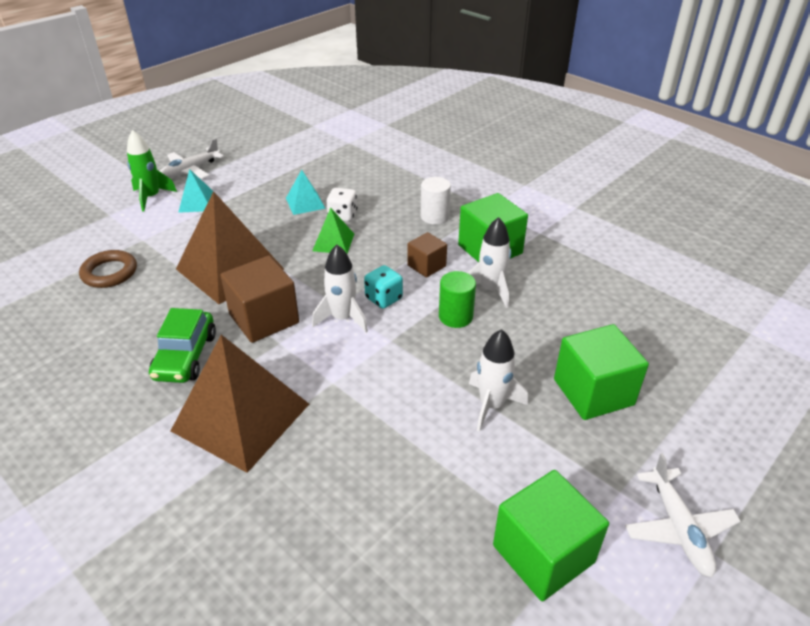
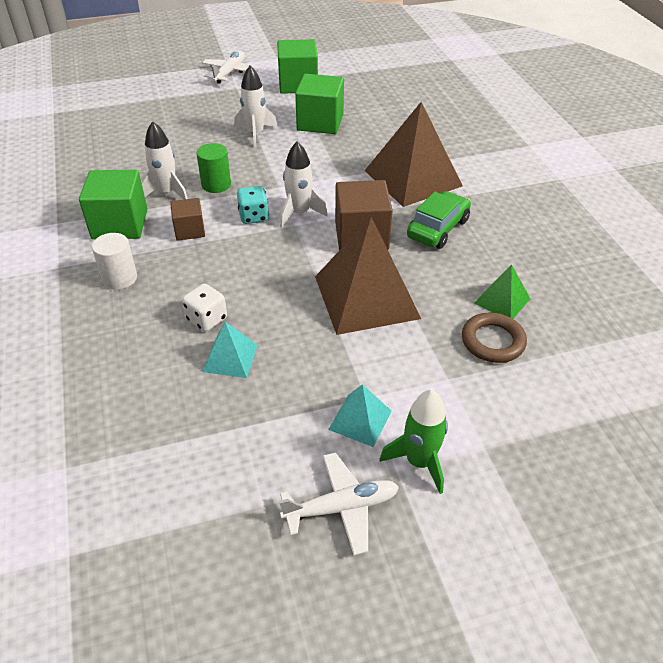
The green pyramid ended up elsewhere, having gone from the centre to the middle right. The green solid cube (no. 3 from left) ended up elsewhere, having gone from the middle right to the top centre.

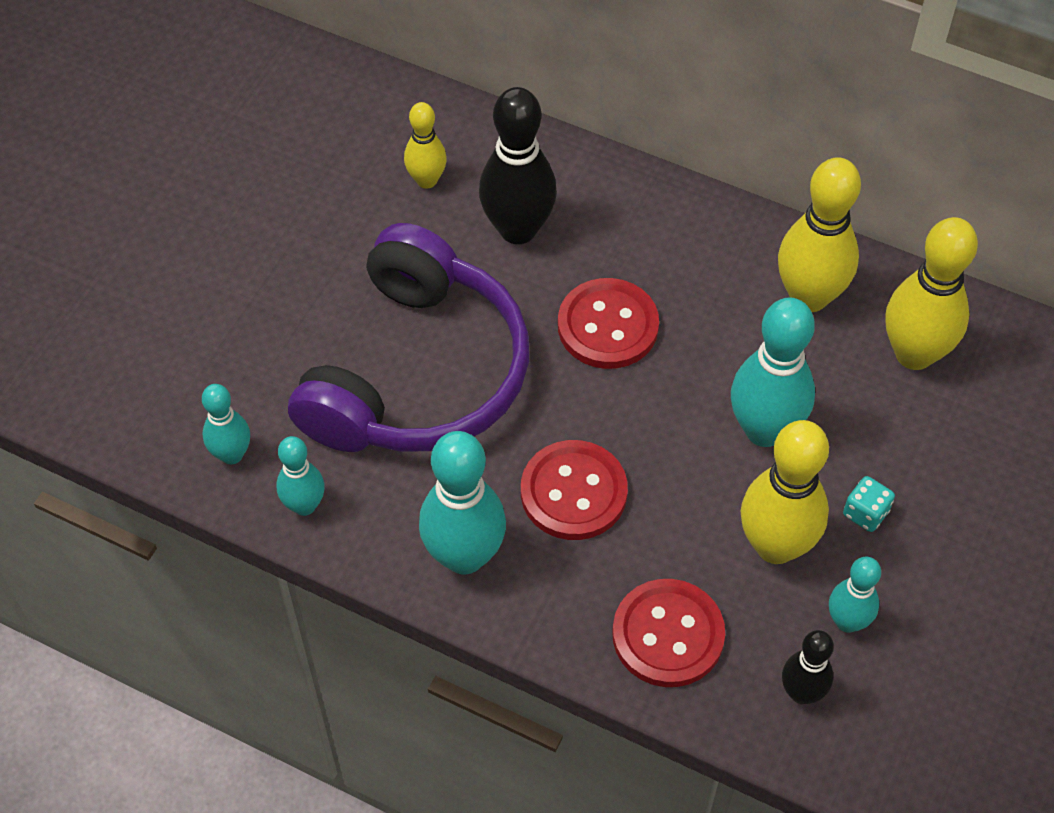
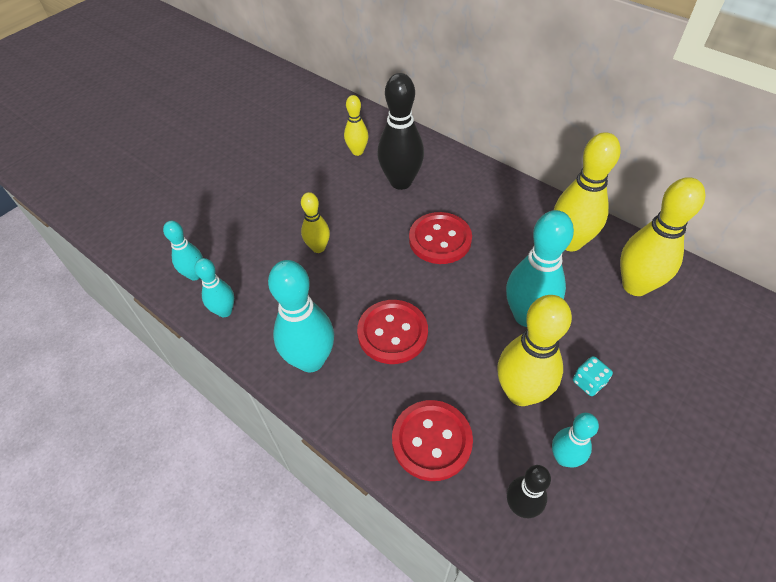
Where the purple over-ear headphones stood at the centre, the bright yellow bowling pin (no. 1 from left) came to stand at the centre.

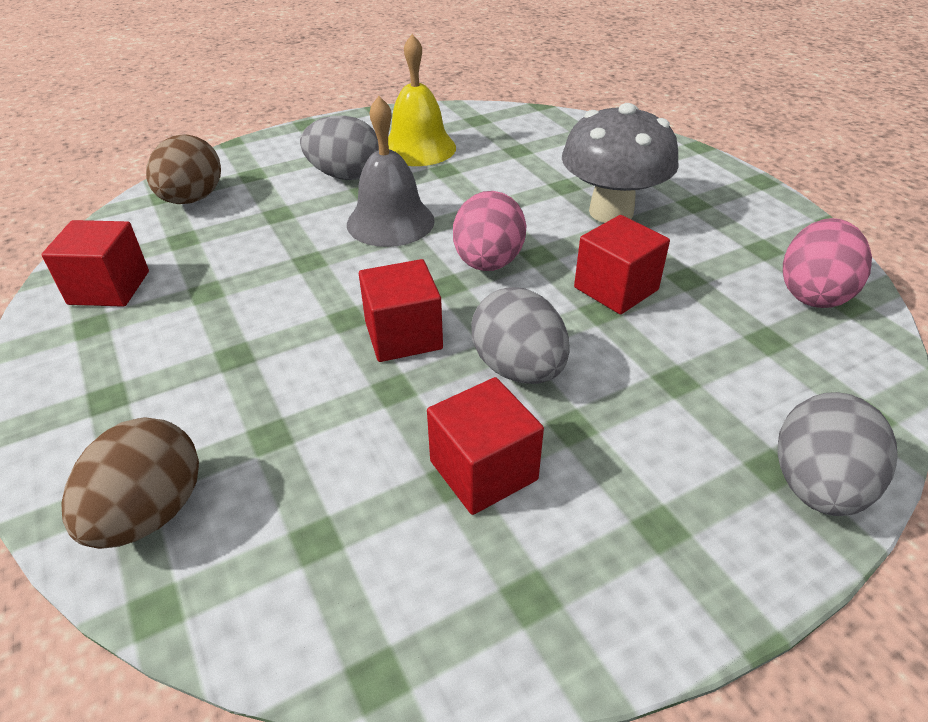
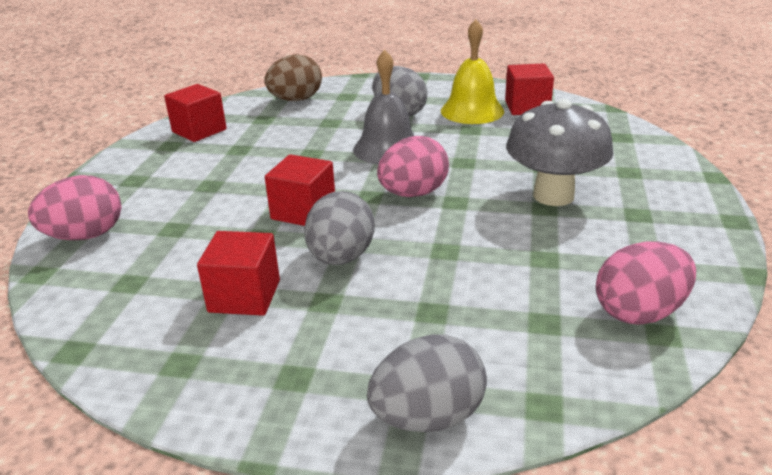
The scarlet solid cube (no. 4 from left) ended up elsewhere, having gone from the middle right to the top right. What was the russet egg (no. 1 from left) at the bottom left turned into the rose-pink egg (no. 1 from left) at the middle left.

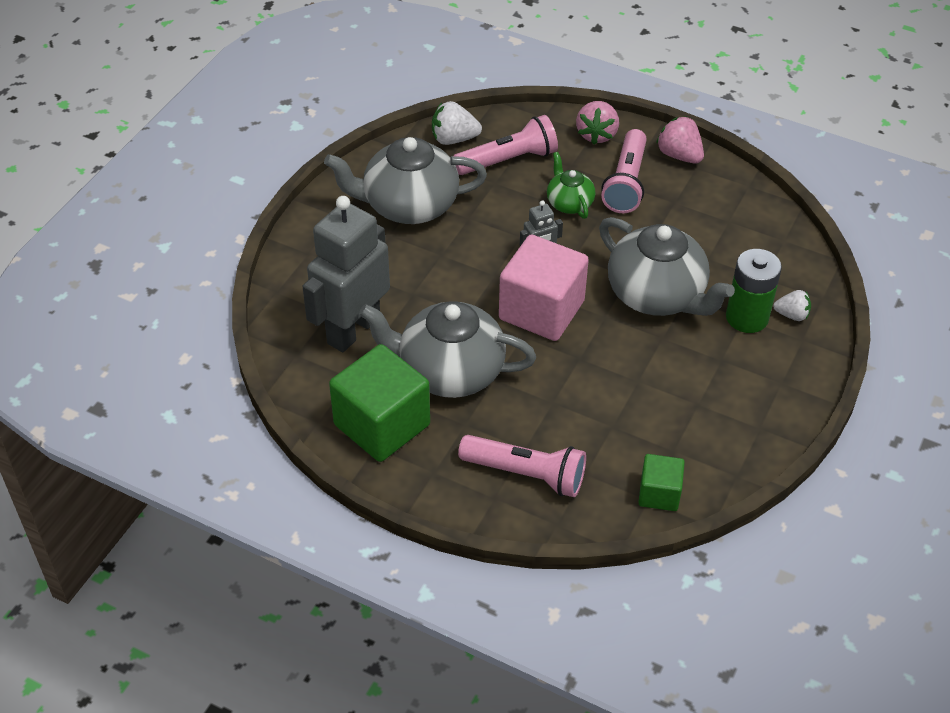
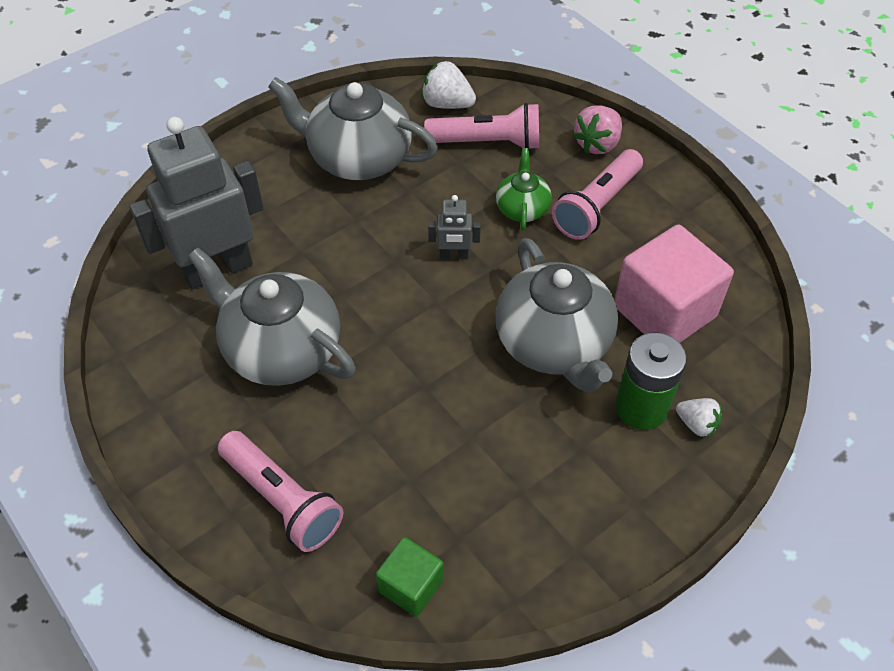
The second view lost the green solid cube (no. 1 from left) at the centre. The second view lost the rose-pink strawberry (no. 2 from left) at the top right. The rose-pink solid cube ended up elsewhere, having gone from the centre to the middle right.

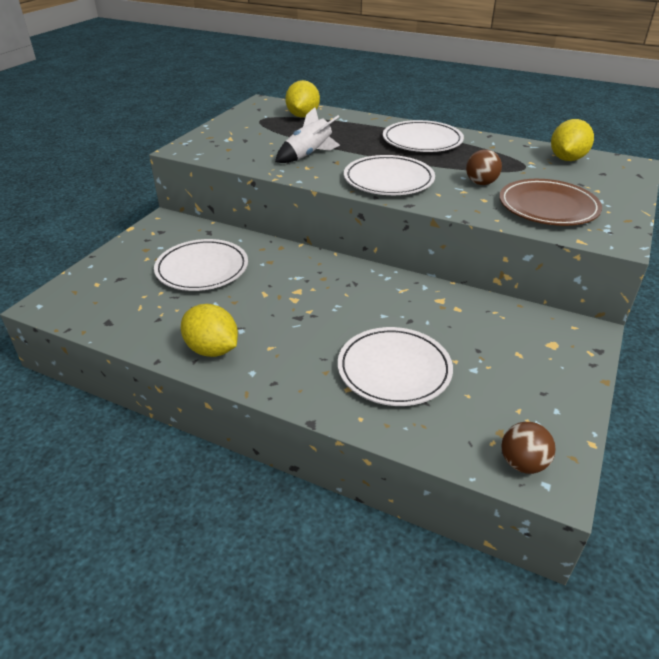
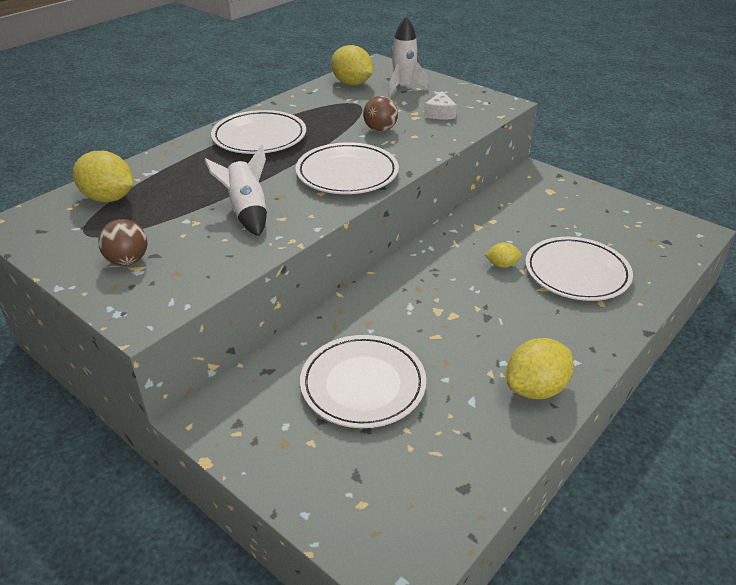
The second view gained the snow-white spaceship (no. 2 from left) at the top centre. The second view gained the bright yellow citrus fruit (no. 3 from left) at the middle right. The russet ball (no. 2 from left in the first image) ended up elsewhere, having gone from the bottom right to the middle left. Where the russet plate stood at the top right, the snow-white cheese wedge came to stand at the top centre.

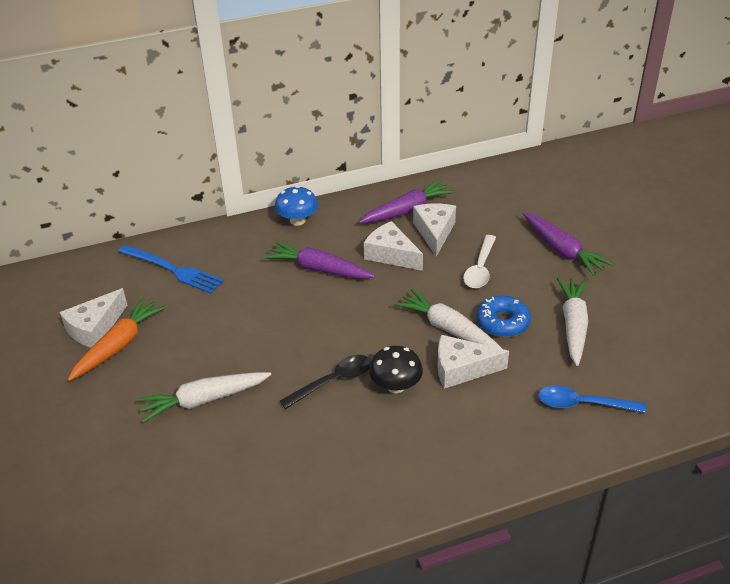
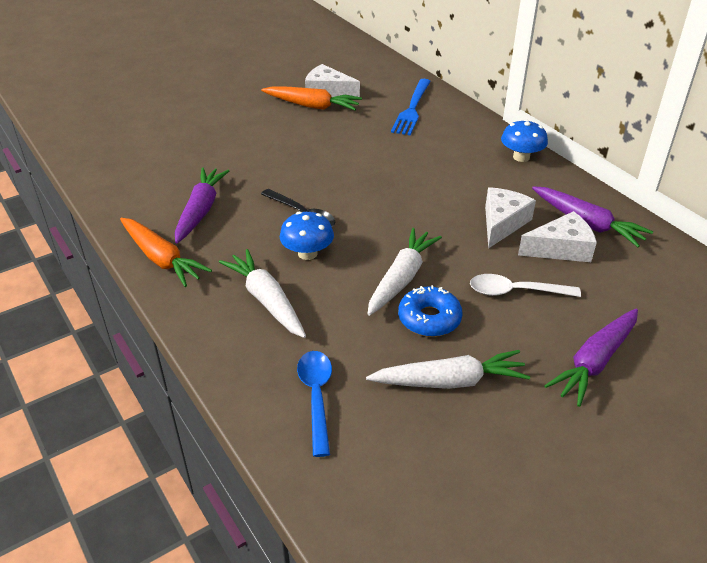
The second view lost the snow-white cheese wedge (no. 4 from left) at the centre. The second view gained the orange-coloured carrot (no. 1 from left) at the middle left. The snow-white carrot (no. 1 from left) ended up elsewhere, having gone from the bottom left to the centre. The purple carrot (no. 1 from left) ended up elsewhere, having gone from the centre to the middle left. What was the black fungus at the centre turned into the blue fungus (no. 1 from left) at the centre.

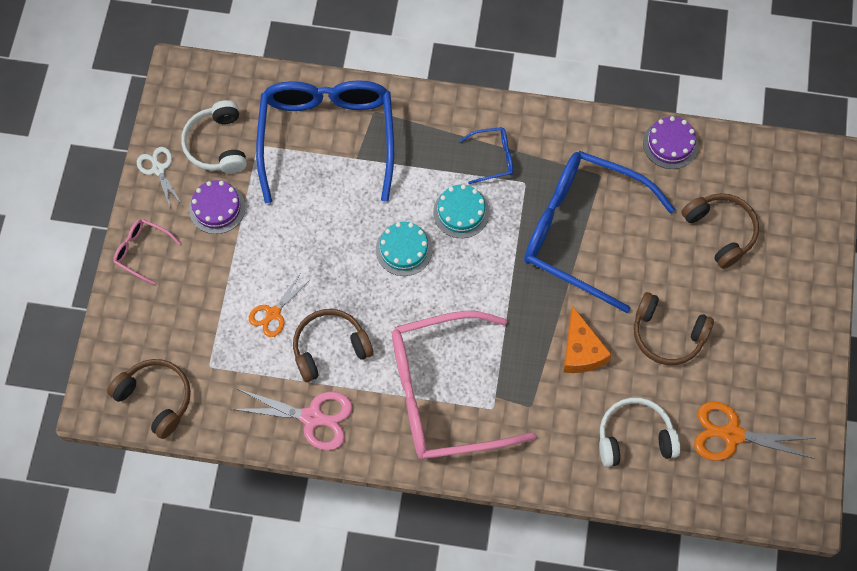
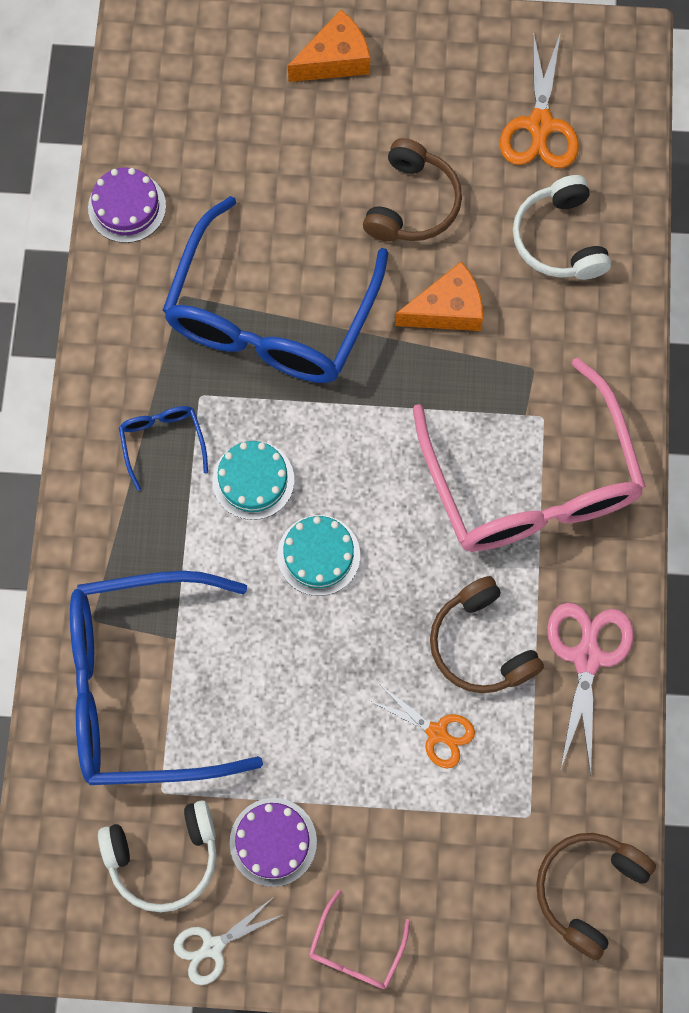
The second view lost the russet over-ear headphones (no. 4 from left) at the middle right. The second view gained the orange-coloured cheese wedge (no. 1 from left) at the top centre.

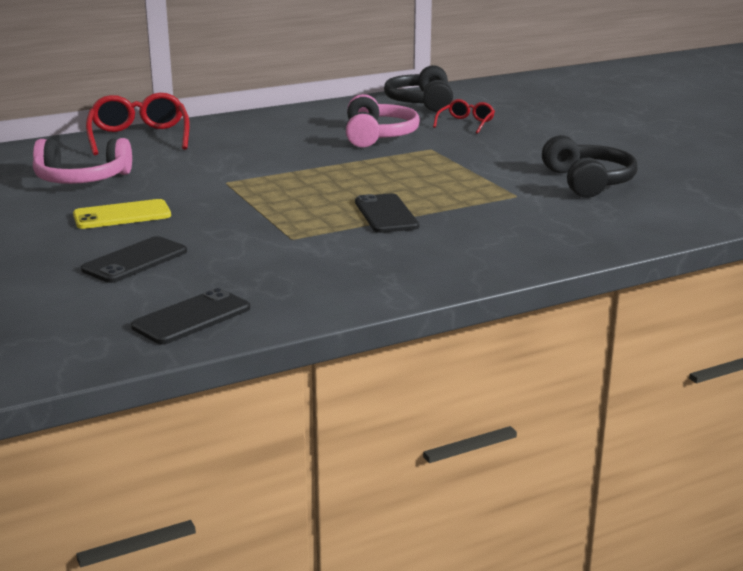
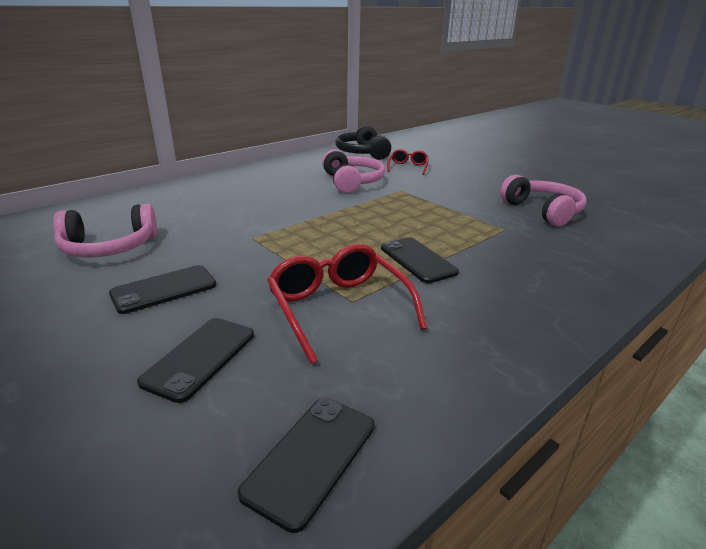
The scarlet spectacles (no. 1 from left) ended up elsewhere, having gone from the top left to the centre. What was the bright yellow mobile phone at the middle left turned into the black mobile phone (no. 1 from left) at the middle left. What was the black over-ear headphones (no. 2 from left) at the top right turned into the rose-pink over-ear headphones (no. 3 from left) at the middle right.

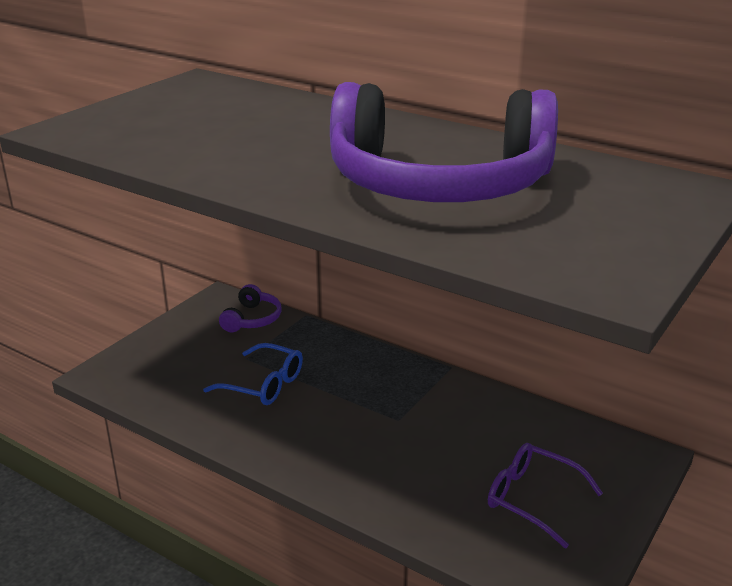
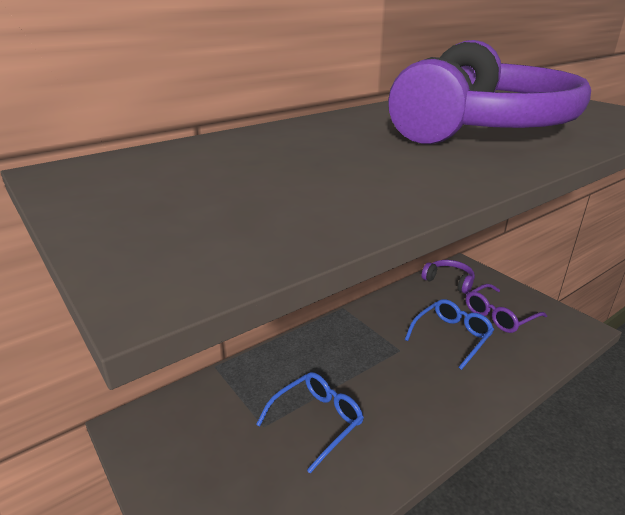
The second view gained the blue spectacles (no. 2 from left) at the middle right. The purple over-ear headphones (no. 1 from left) ended up elsewhere, having gone from the centre to the middle right.

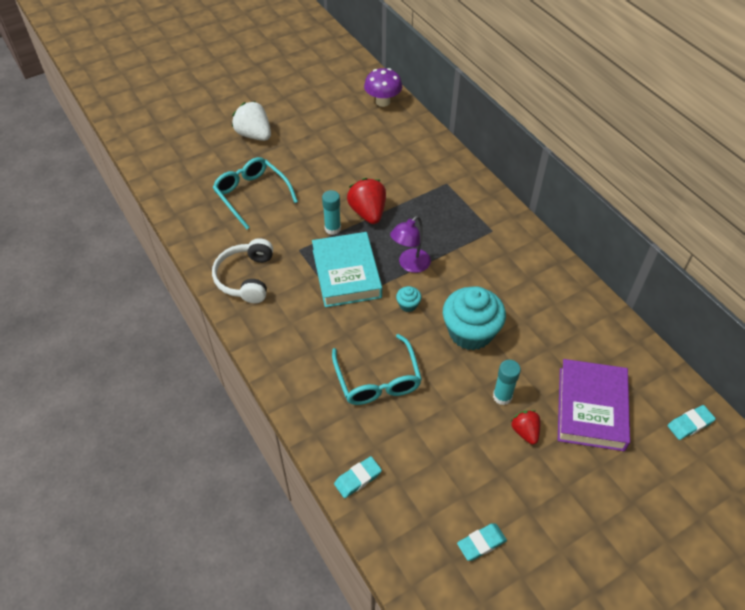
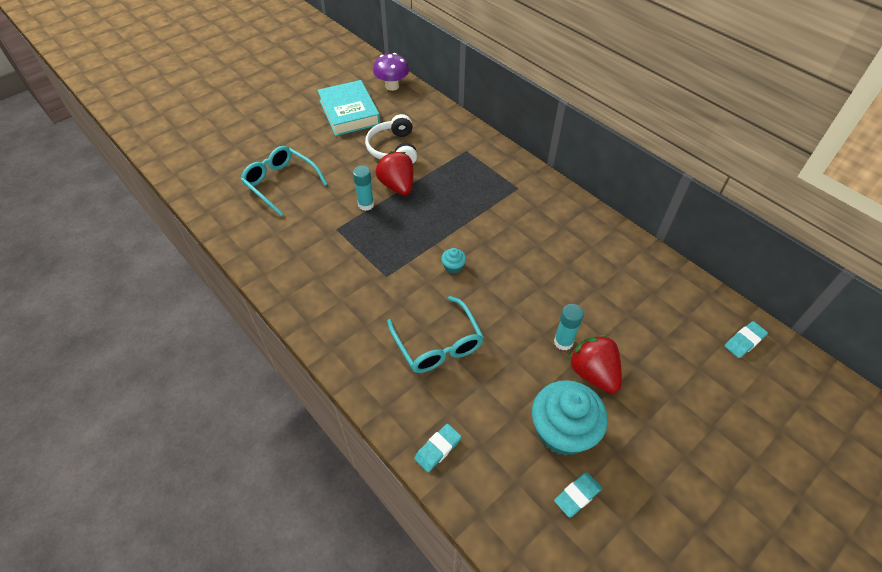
The second view lost the snow-white strawberry at the top centre. The second view lost the purple desk lamp at the centre. The second view lost the purple book at the middle right. The snow-white over-ear headphones ended up elsewhere, having gone from the middle left to the top centre. The aqua book ended up elsewhere, having gone from the centre to the top centre. The aqua cupcake (no. 2 from left) ended up elsewhere, having gone from the centre to the bottom centre. The size of the scarlet strawberry (no. 2 from left) at the bottom right changed by a factor of 1.68.

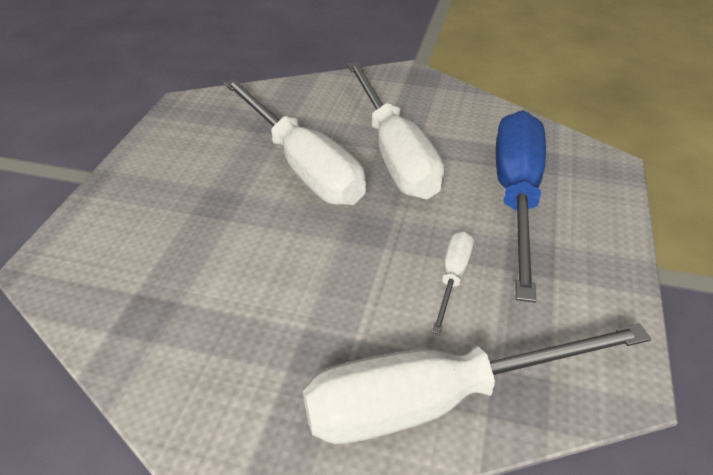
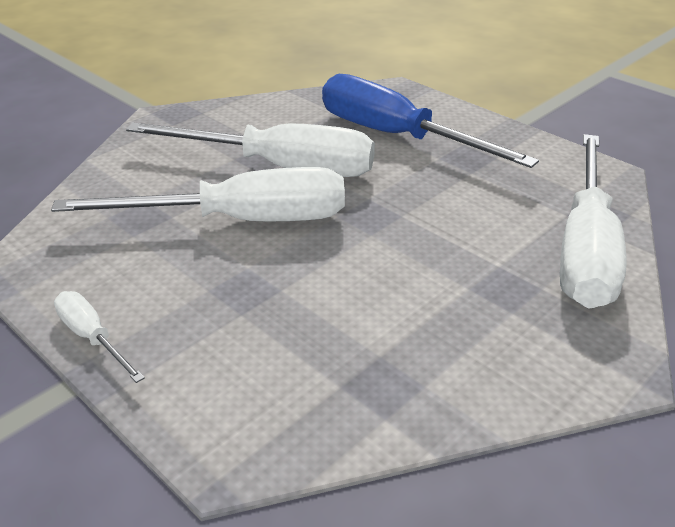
The snow-white flat screwdriver (no. 3 from left in the first image) ended up elsewhere, having gone from the centre to the middle left.

